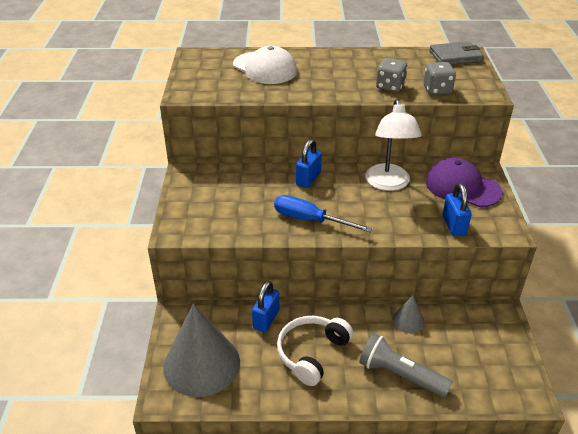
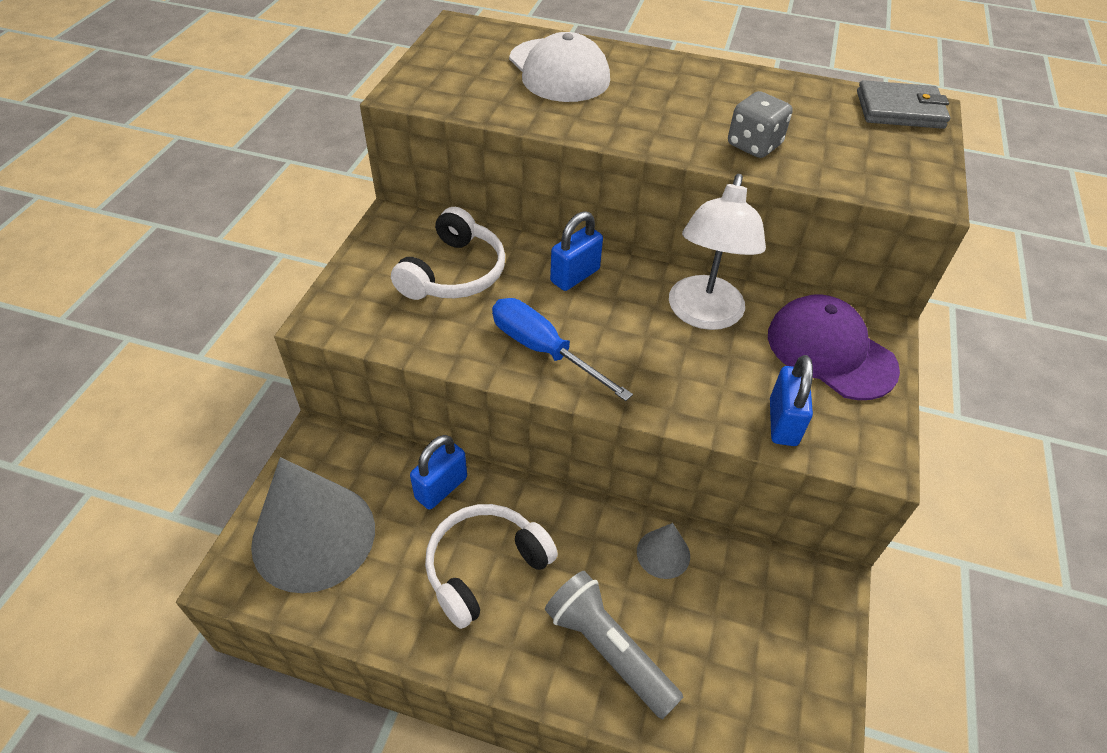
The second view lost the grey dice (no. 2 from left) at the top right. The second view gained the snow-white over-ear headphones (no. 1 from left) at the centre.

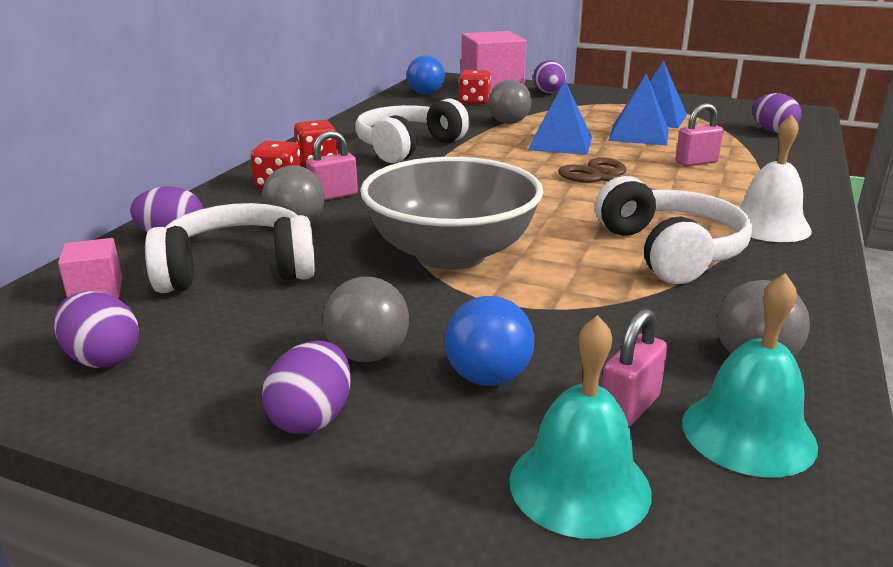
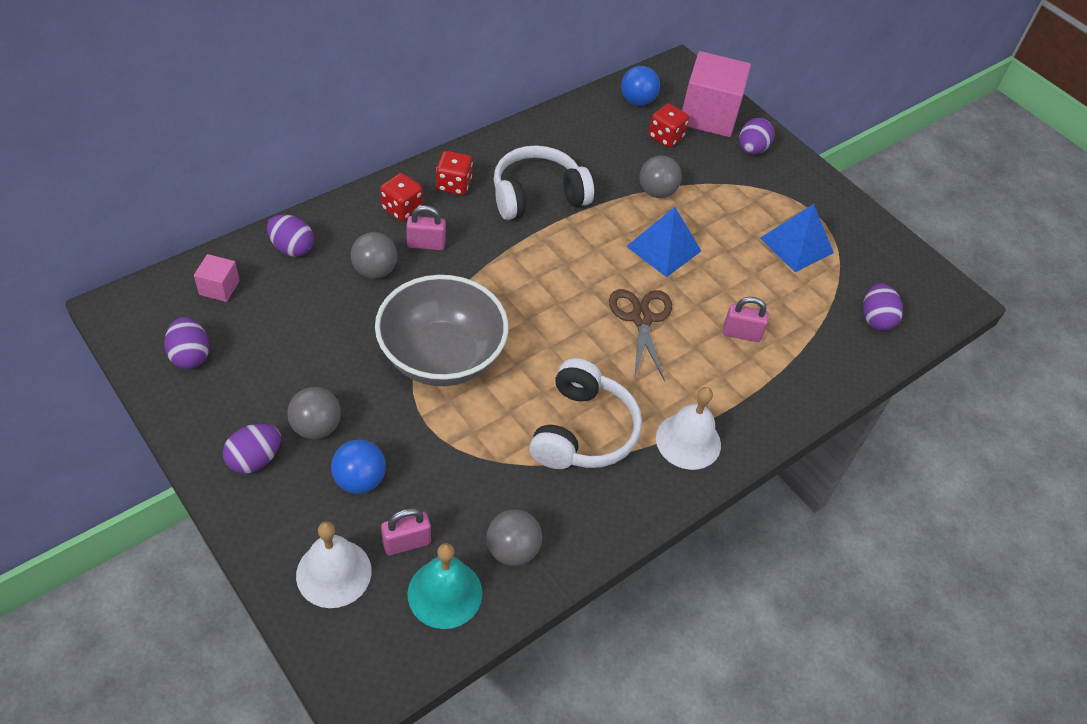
The second view lost the snow-white over-ear headphones (no. 1 from left) at the middle left. The second view lost the blue pyramid (no. 2 from left) at the top right. What was the aqua school bell (no. 1 from left) at the bottom centre turned into the snow-white school bell (no. 1 from left) at the bottom left.

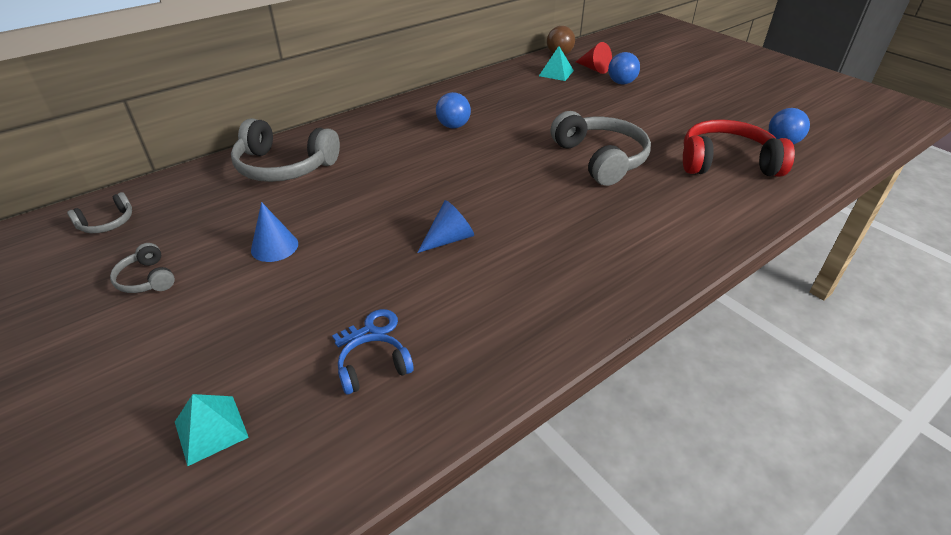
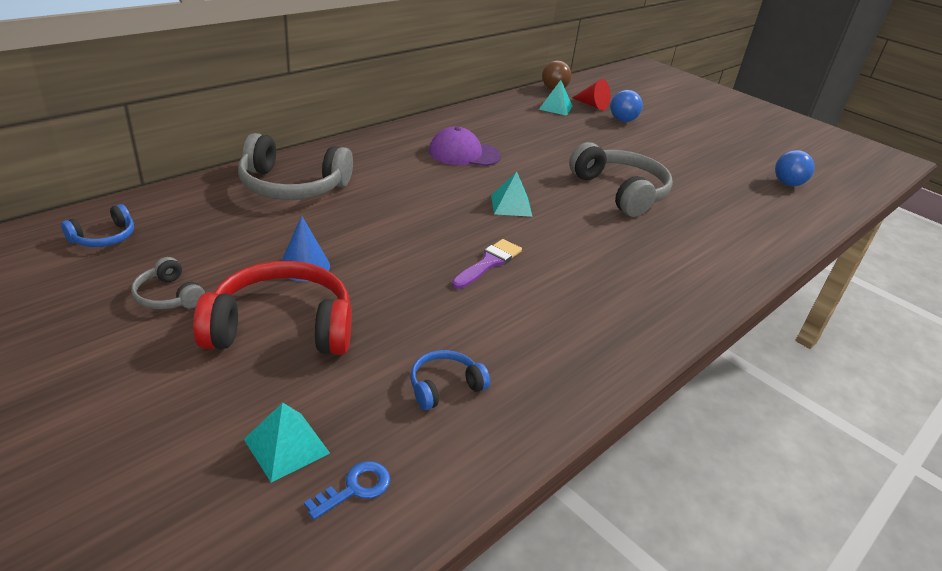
The second view gained the aqua pyramid (no. 2 from left) at the centre. The blue door key ended up elsewhere, having gone from the centre to the bottom centre. The scarlet over-ear headphones ended up elsewhere, having gone from the top right to the middle left. Where the blue cone (no. 2 from left) stood at the centre, the purple brush came to stand at the centre. Where the blue ball (no. 1 from left) stood at the top centre, the purple cap came to stand at the top centre. What was the grey over-ear headphones (no. 1 from left) at the middle left turned into the blue over-ear headphones (no. 1 from left) at the middle left.

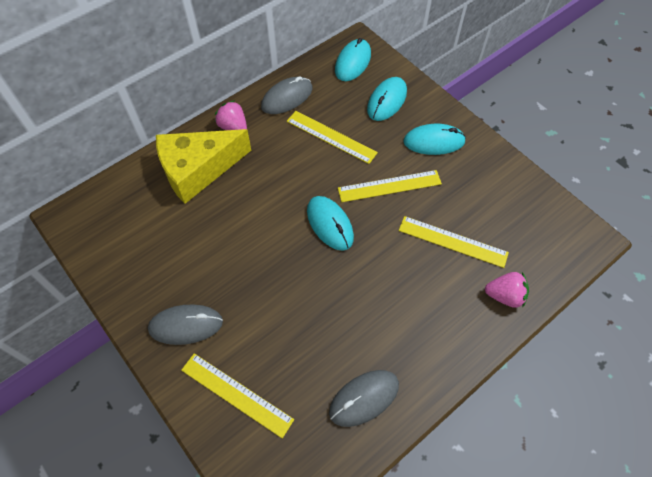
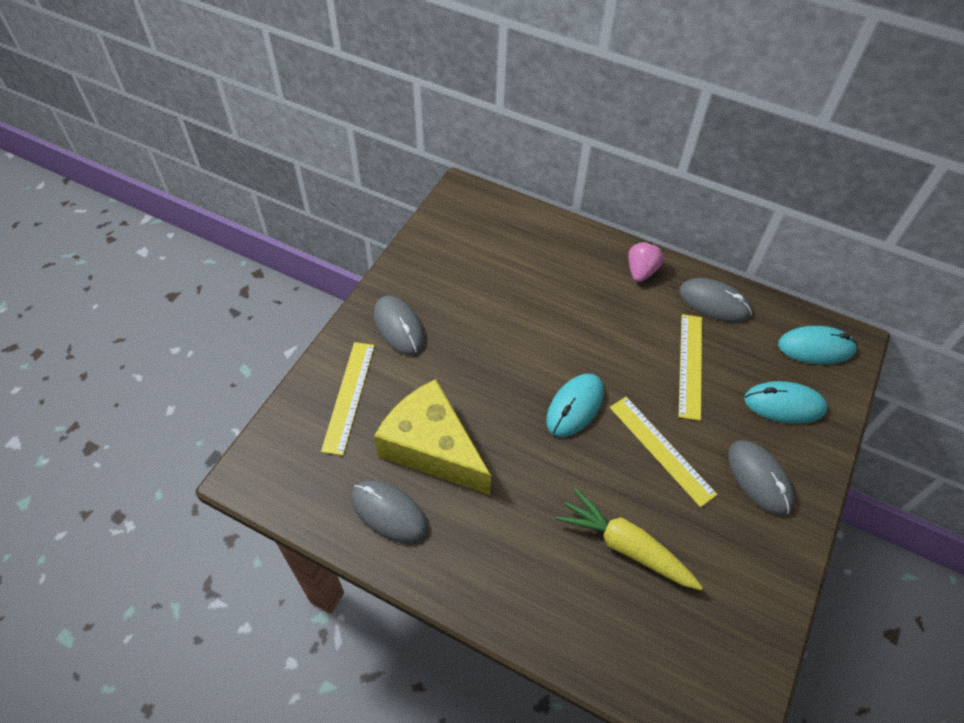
The second view lost the rose-pink strawberry (no. 2 from left) at the middle right. The bright yellow cheese wedge ended up elsewhere, having gone from the middle left to the centre. Where the bright yellow straightedge (no. 4 from left) stood at the middle right, the bright yellow carrot came to stand at the bottom centre. What was the aqua mouse (no. 4 from left) at the top centre turned into the grey mouse (no. 4 from left) at the middle right.

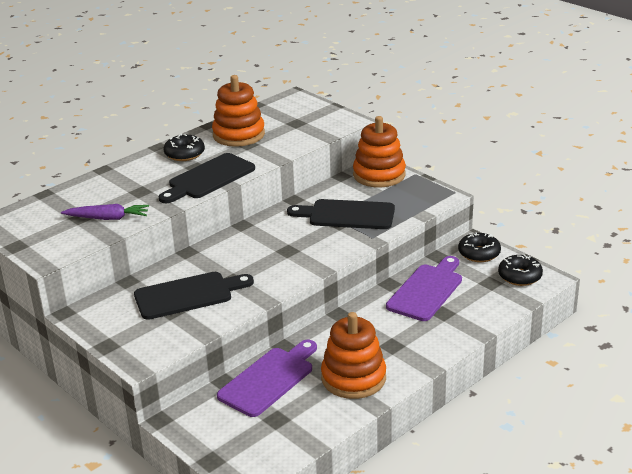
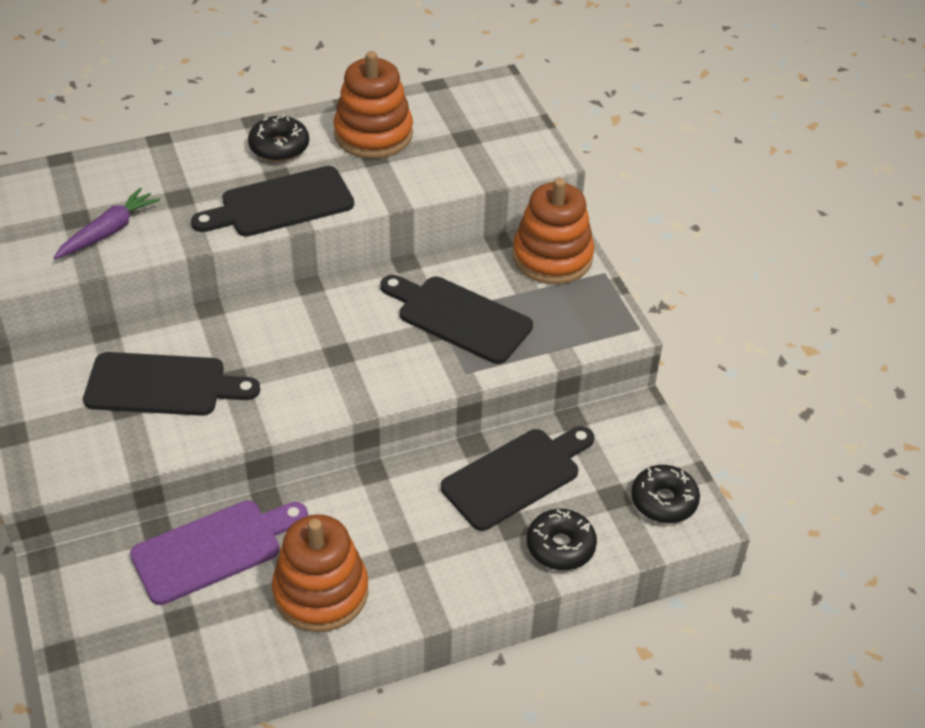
The black glazed donut (no. 2 from left) ended up elsewhere, having gone from the middle right to the bottom centre. What was the purple chopping board (no. 2 from left) at the middle right turned into the black chopping board (no. 4 from left) at the centre. The purple carrot at the middle left ended up facing another way, 75 degrees counterclockwise from before.

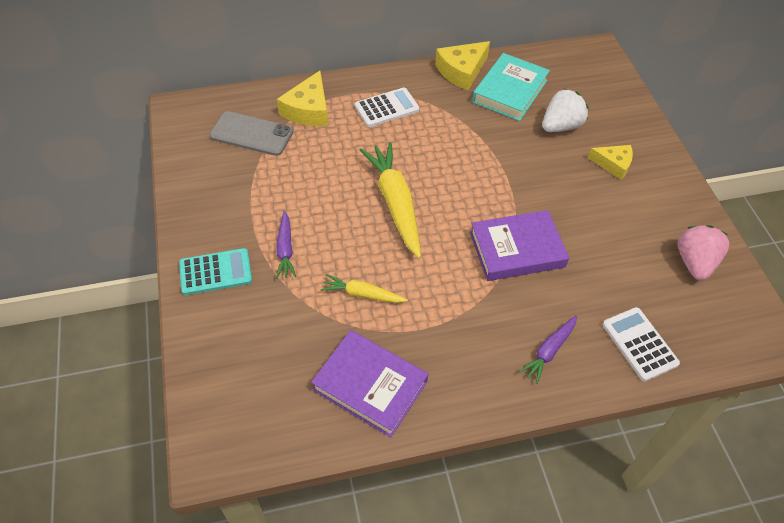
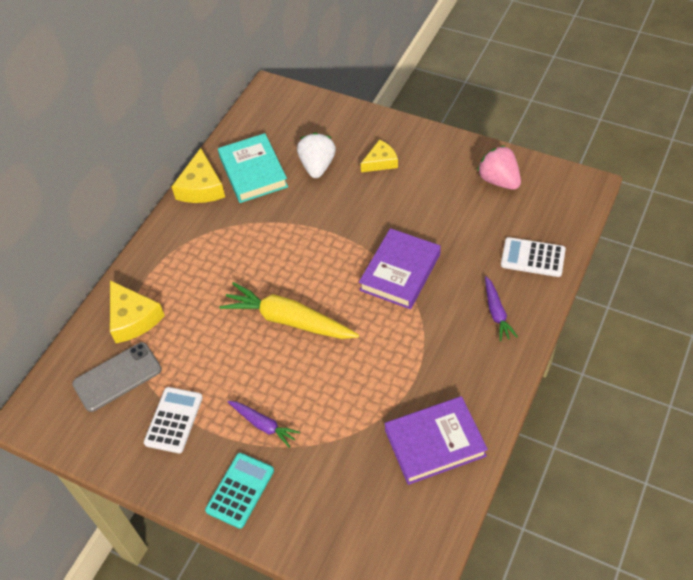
The second view lost the bright yellow carrot (no. 1 from left) at the centre. The snow-white pocket calculator (no. 1 from left) ended up elsewhere, having gone from the top centre to the bottom left.

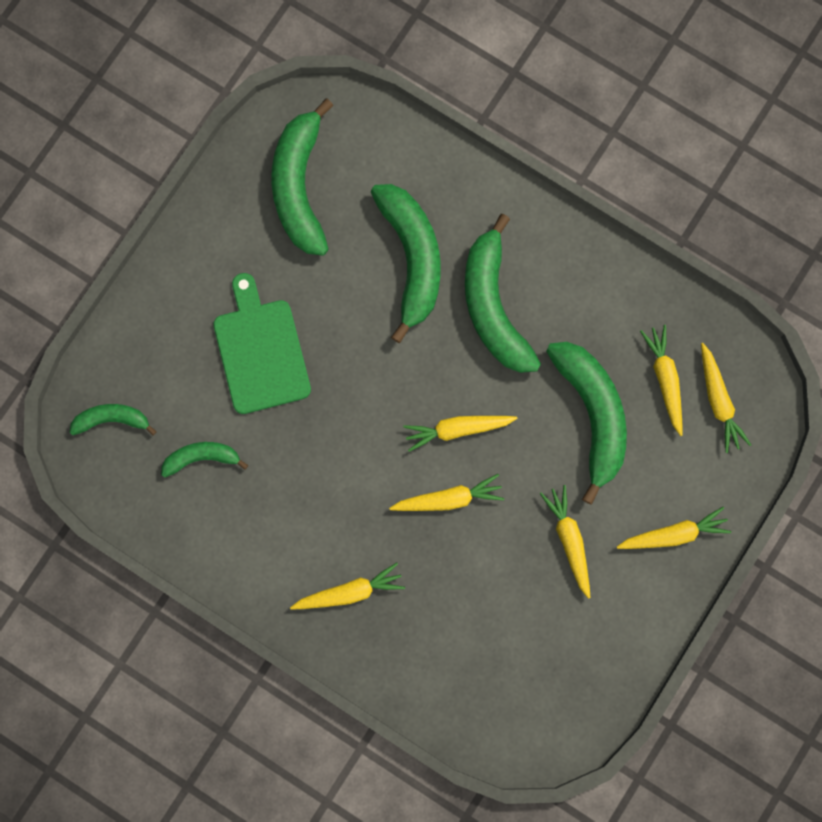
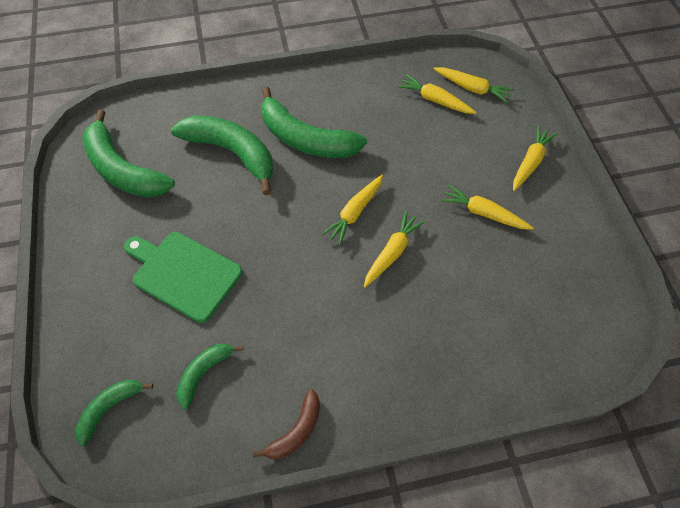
The second view lost the bright yellow carrot (no. 1 from left) at the bottom centre. The second view lost the green banana (no. 6 from left) at the middle right. The second view gained the russet banana at the bottom centre.

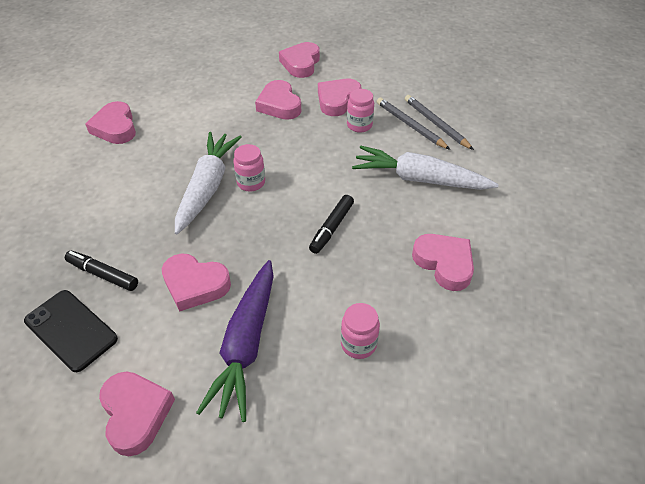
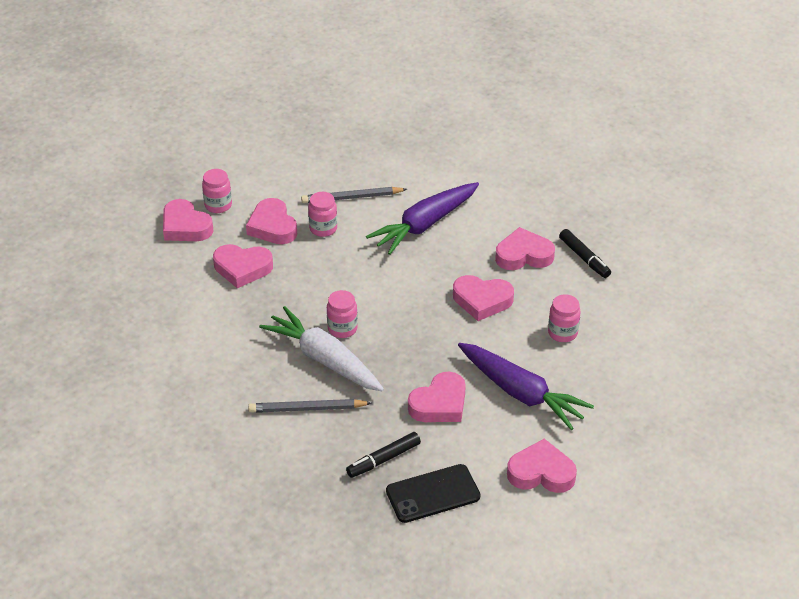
The second view gained the rose-pink jam jar (no. 1 from left) at the top left. The rose-pink heart shape (no. 1 from left in the first image) ended up elsewhere, having gone from the top left to the centre. The black marker (no. 2 from left) ended up elsewhere, having gone from the centre to the middle right. The grey lead pencil (no. 2 from left in the first image) ended up elsewhere, having gone from the top right to the bottom centre. What was the snow-white carrot (no. 2 from left) at the centre turned into the purple carrot (no. 1 from left) at the centre.

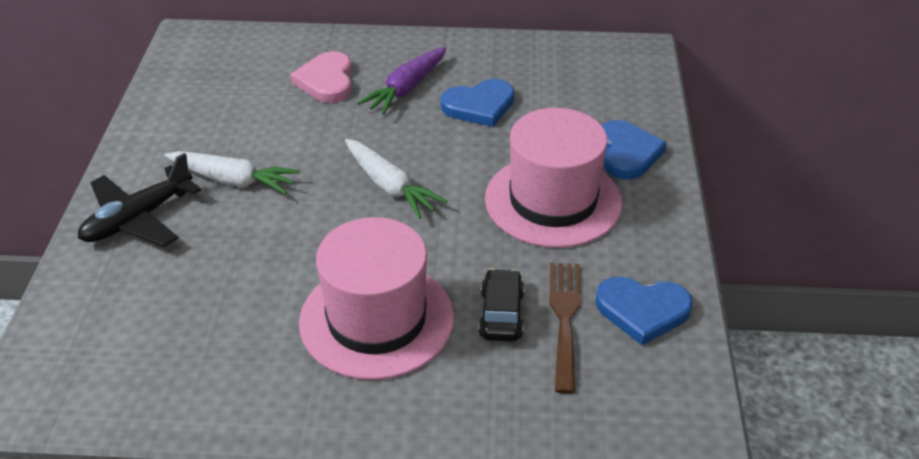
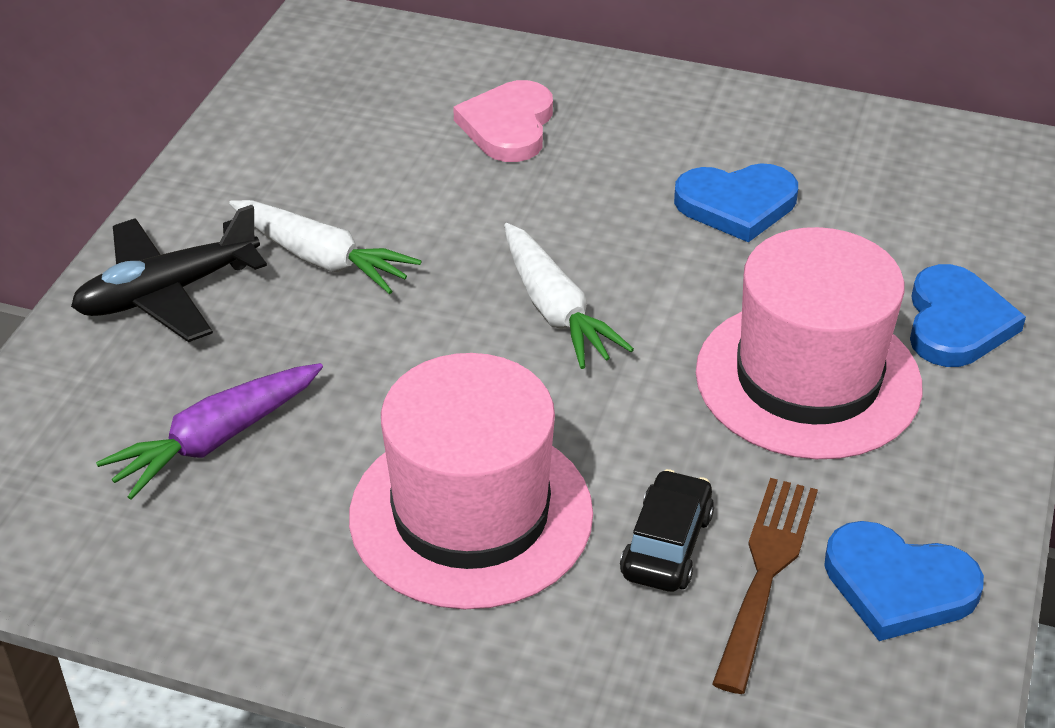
The purple carrot ended up elsewhere, having gone from the top centre to the middle left.

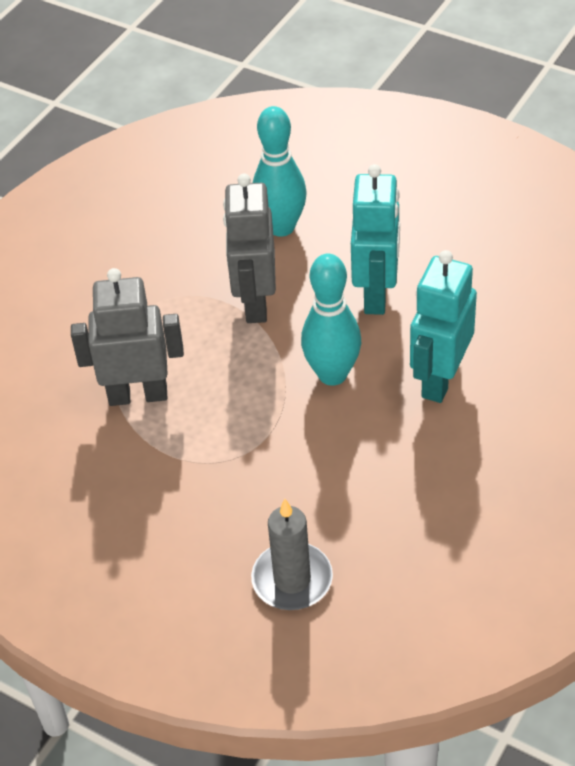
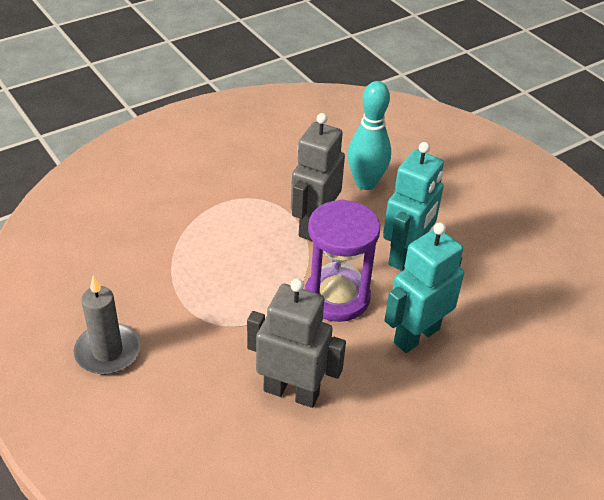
The grey robot figure (no. 1 from left) ended up elsewhere, having gone from the middle left to the bottom centre. The grey wax candle ended up elsewhere, having gone from the bottom centre to the middle left. Where the aqua bowling pin (no. 2 from left) stood at the centre, the purple sandglass came to stand at the centre.

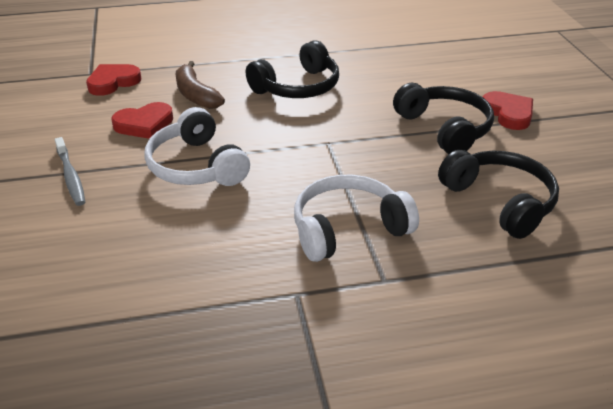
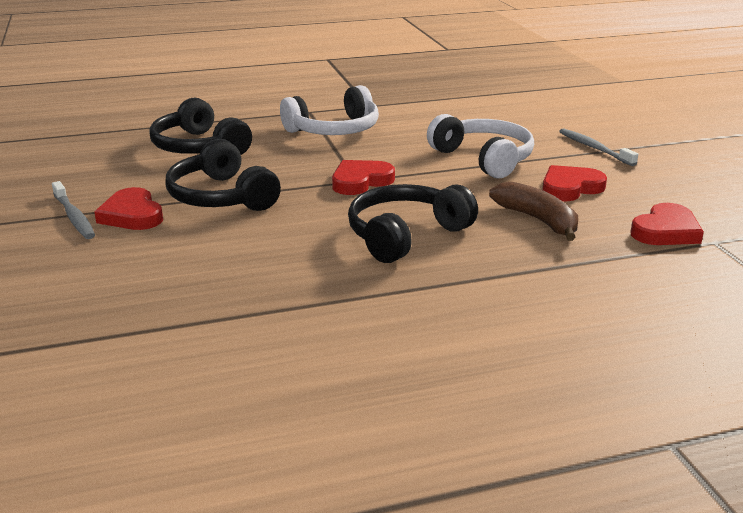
The second view gained the grey dental brush (no. 1 from left) at the middle left. The second view gained the scarlet heart shape (no. 2 from left) at the centre.

